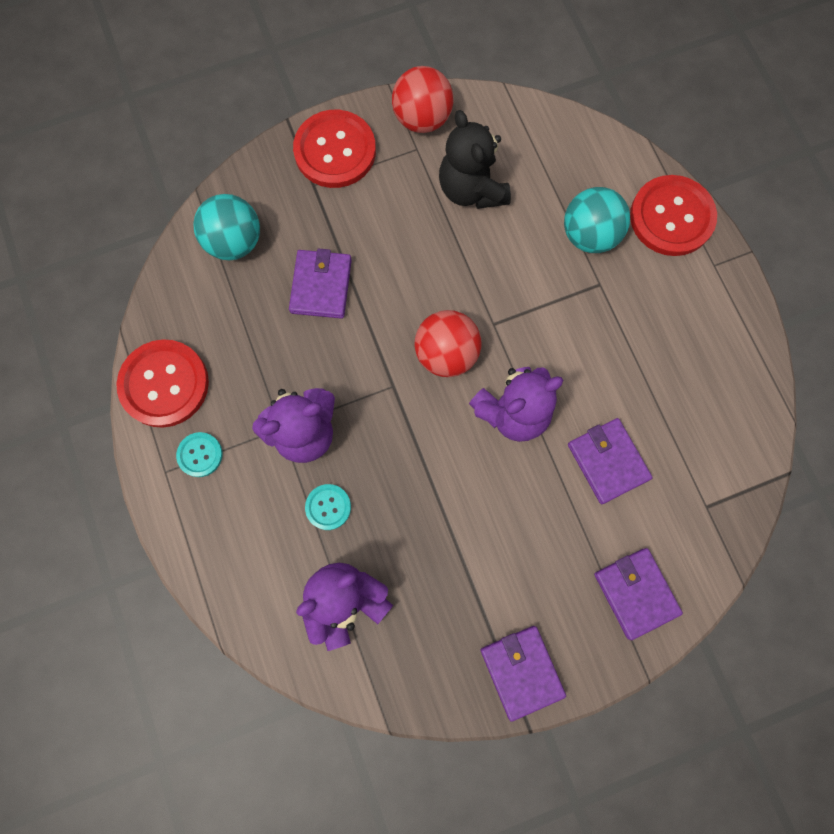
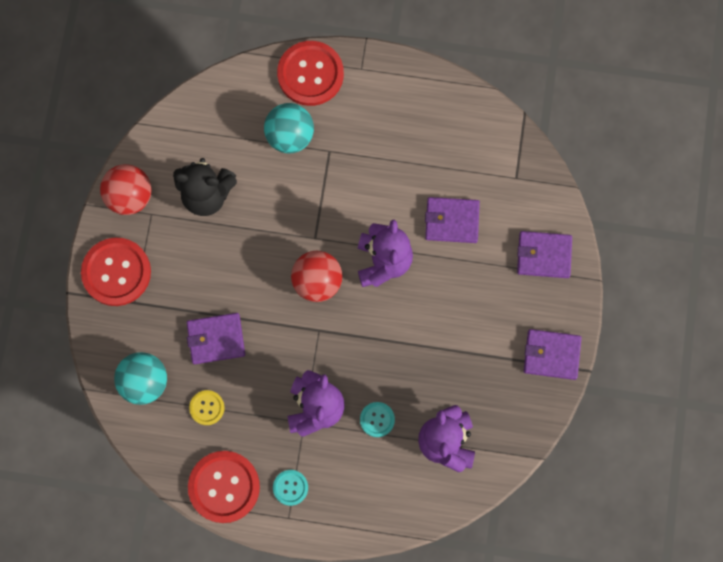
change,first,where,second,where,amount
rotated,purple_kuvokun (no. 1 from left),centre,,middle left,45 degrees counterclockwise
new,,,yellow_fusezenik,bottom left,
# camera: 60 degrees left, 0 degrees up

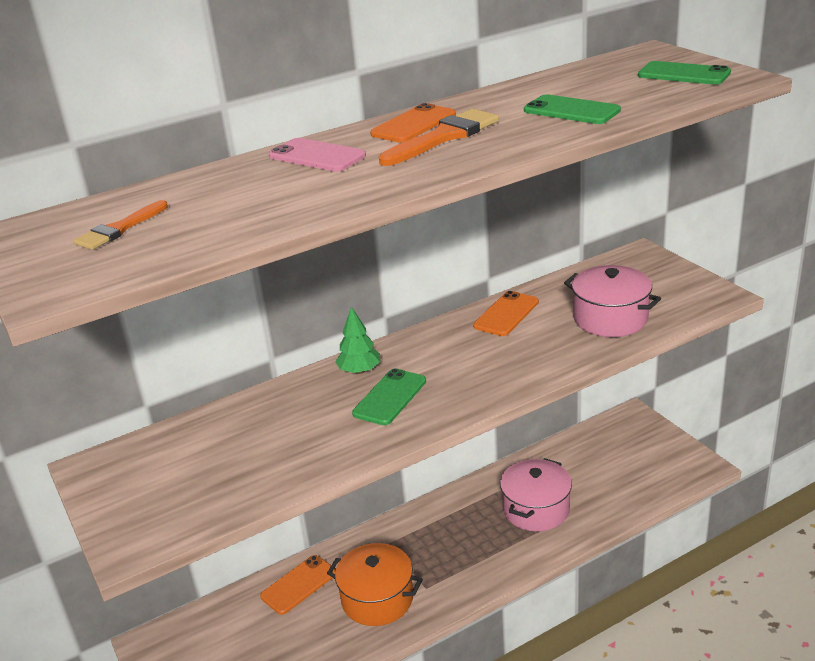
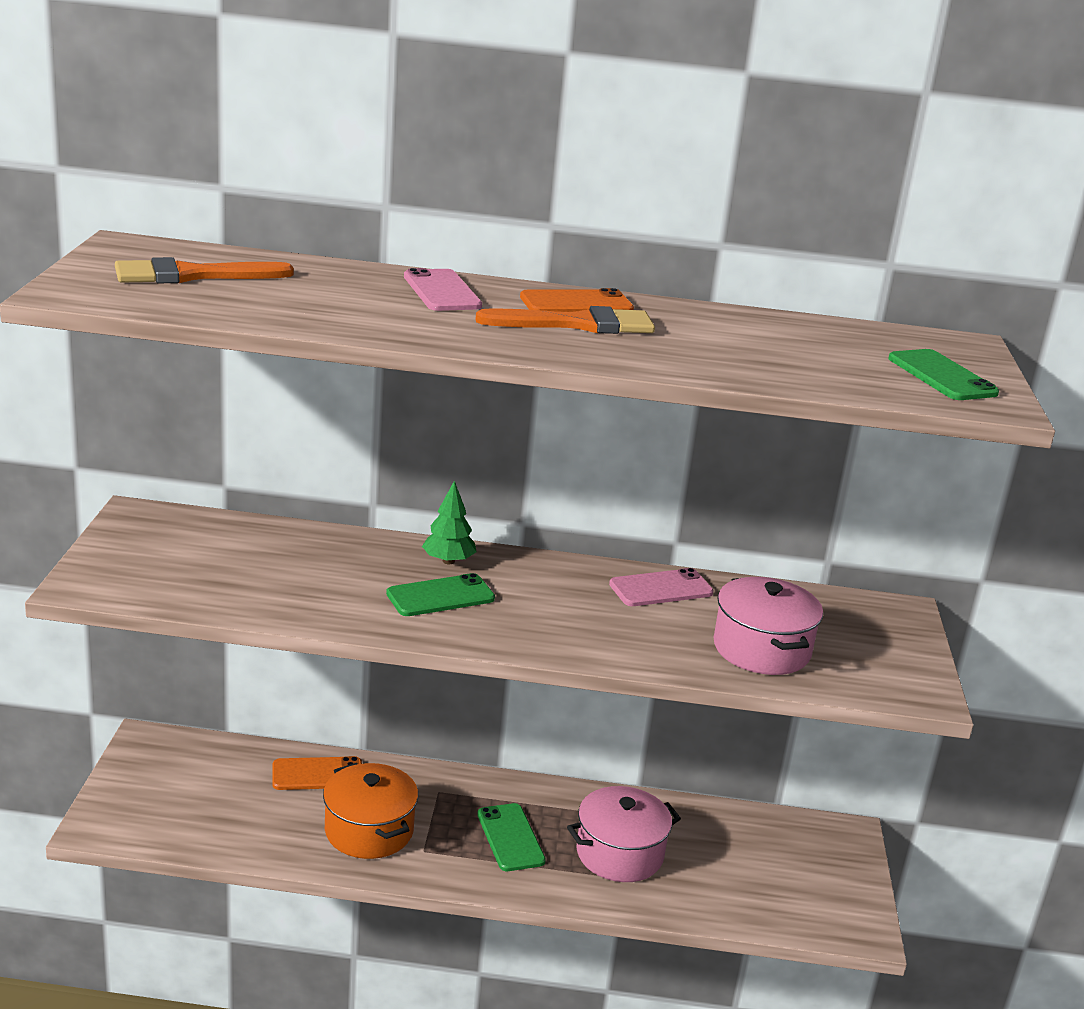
change,first,where,second,where,amount
scaled,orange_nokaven (no. 1 from left),middle left,,top left,x1.56
shifted,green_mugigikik (no. 2 from left),top right,,bottom centre,
repainted,orange_mugigikik (no. 3 from left),centre,pink_mugigikik (no. 2 from left),centre,
# camera: 30 degrees right, 5 degrees down

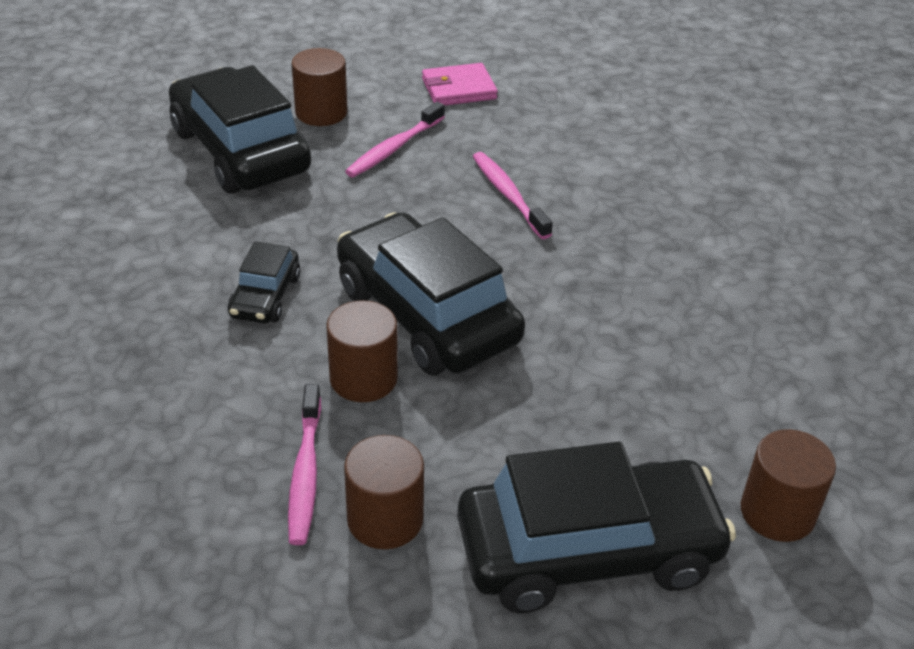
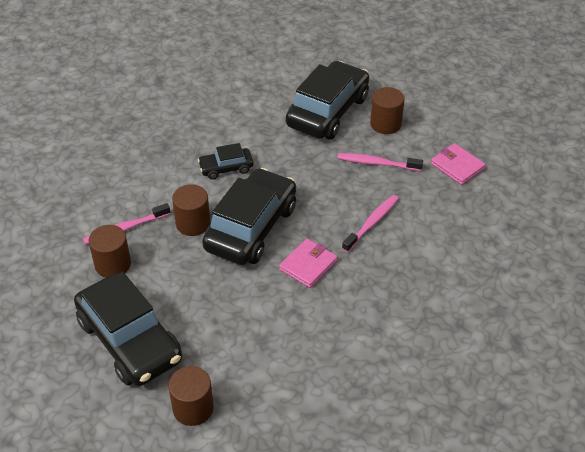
change,first,where,second,where,amount
new,,,pink_kuvokun (no. 1 from left),centre,
# camera: 65 degrees right, 5 degrees up

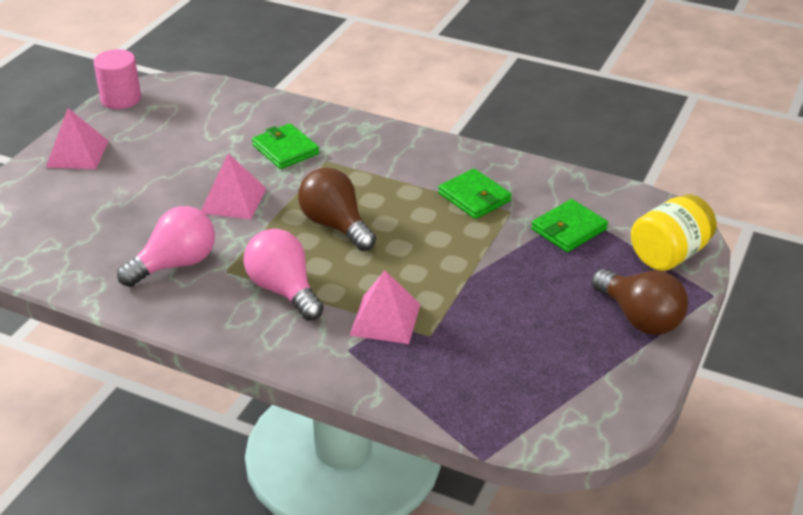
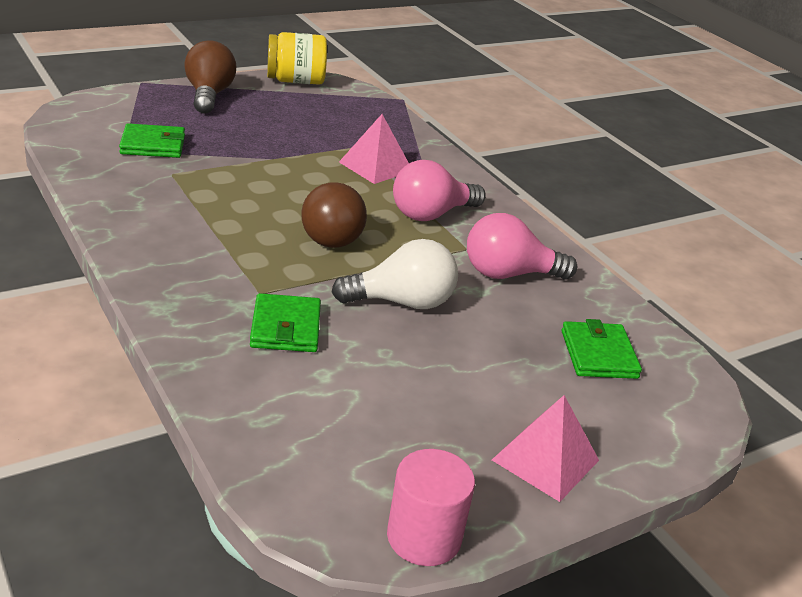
change,first,where,second,where,amount
shifted,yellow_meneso,middle right,,top centre,
swapped,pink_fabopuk (no. 2 from left),middle left,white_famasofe,centre,
rotated,pink_famasofe (no. 2 from left in the first image),centre,pink_famasofe (no. 1 from left),top centre,60 degrees clockwise
shifted,green_kuvokun (no. 2 from left in the first image),centre,green_kuvokun (no. 3 from left),middle right,
# camera: 150 degrees left, 5 degrees down

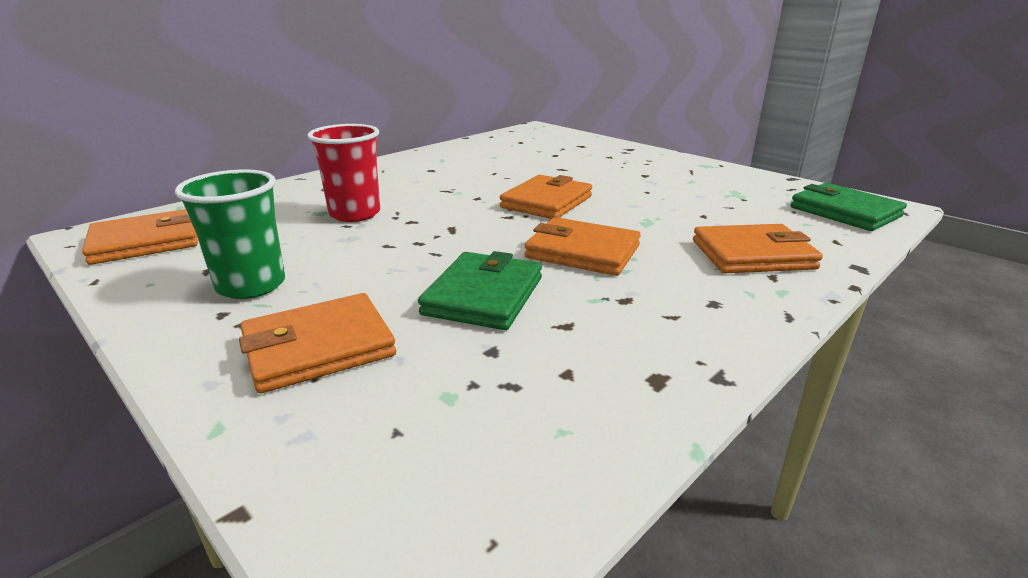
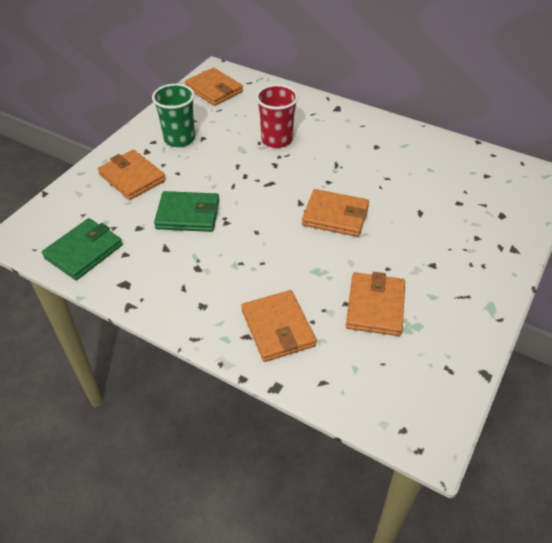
change,first,where,second,where,amount
shifted,green_kuvokun (no. 2 from left in the first image),middle right,green_kuvokun (no. 1 from left),middle left,
shifted,orange_kuvokun (no. 4 from left in the first image),centre,orange_kuvokun (no. 5 from left),middle right,
# camera: 75 degrees right, 20 degrees up

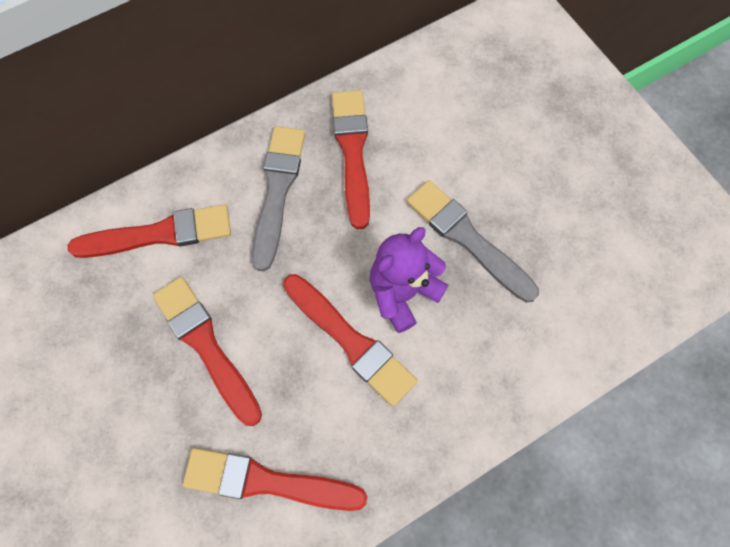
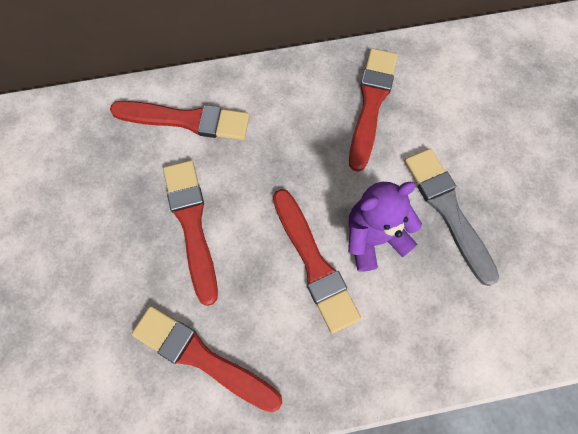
change,first,where,second,where,amount
gone,grey_nokaven (no. 1 from left),centre,,,
# camera: 20 degrees right, 0 degrees up

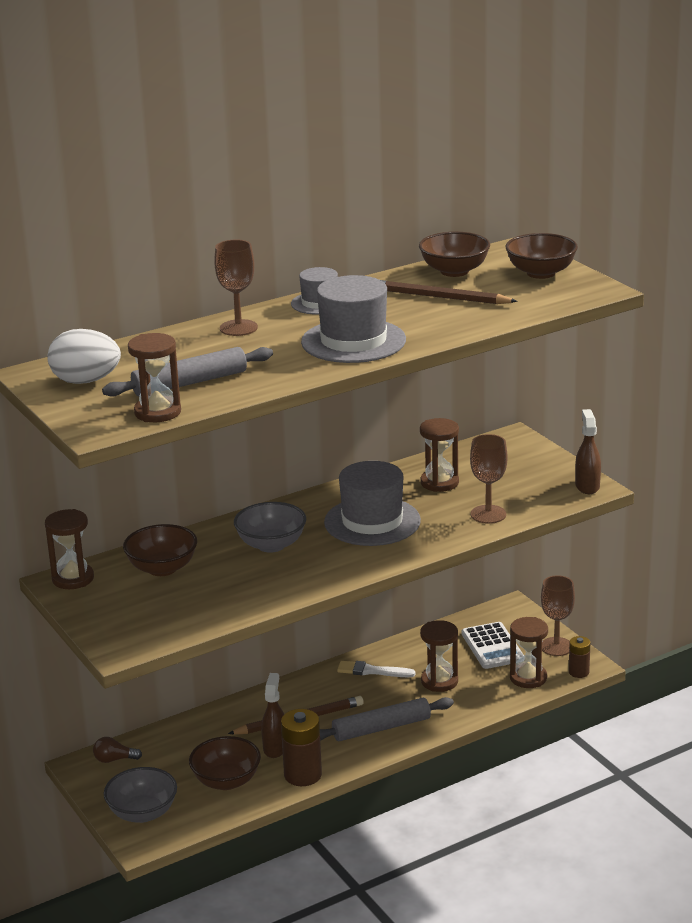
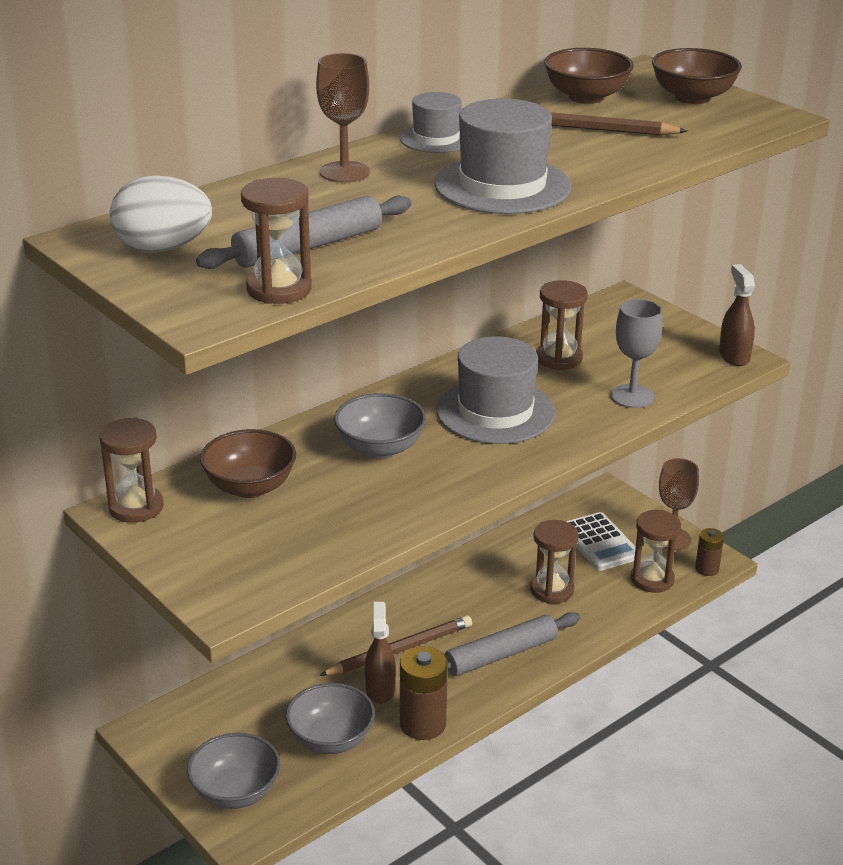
change,first,where,second,where,amount
repainted,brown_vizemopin (no. 2 from left),bottom left,grey_vizemopin (no. 2 from left),bottom centre,
repainted,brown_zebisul (no. 2 from left),middle right,grey_zebisul,middle right,
gone,brown_famasofe,bottom left,,,
gone,white_nokaven,bottom centre,,,
# camera: 10 degrees left, 5 degrees up

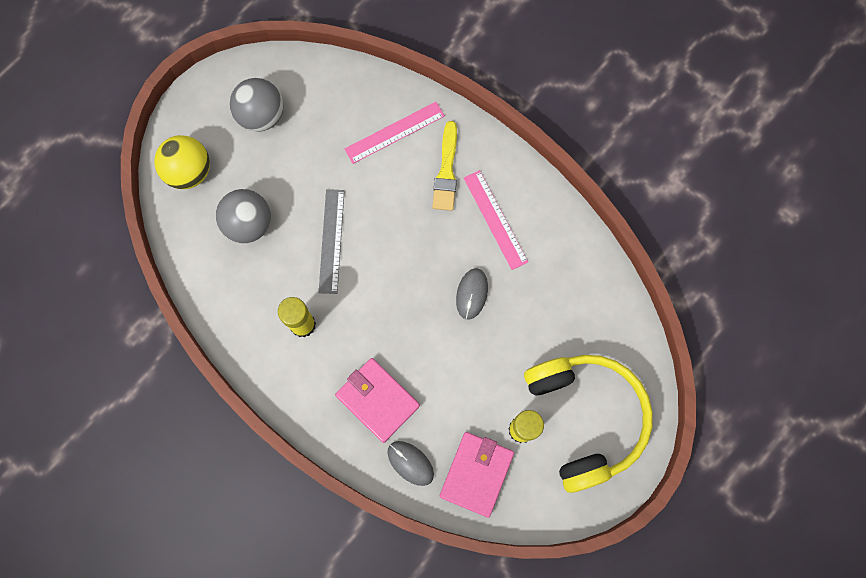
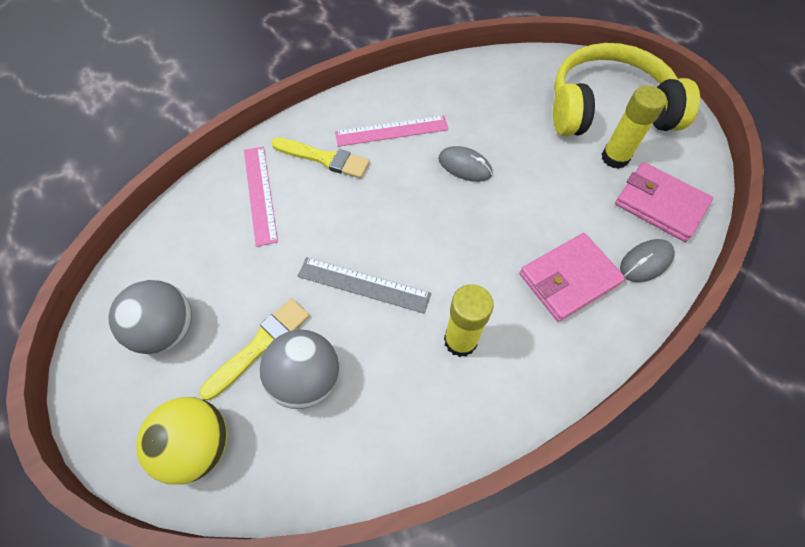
change,first,where,second,where,amount
new,,,yellow_nokaven (no. 1 from left),middle left,
# camera: 75 degrees left, 15 degrees down

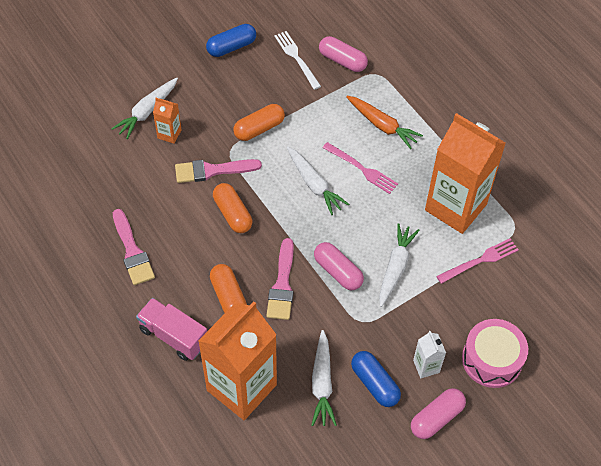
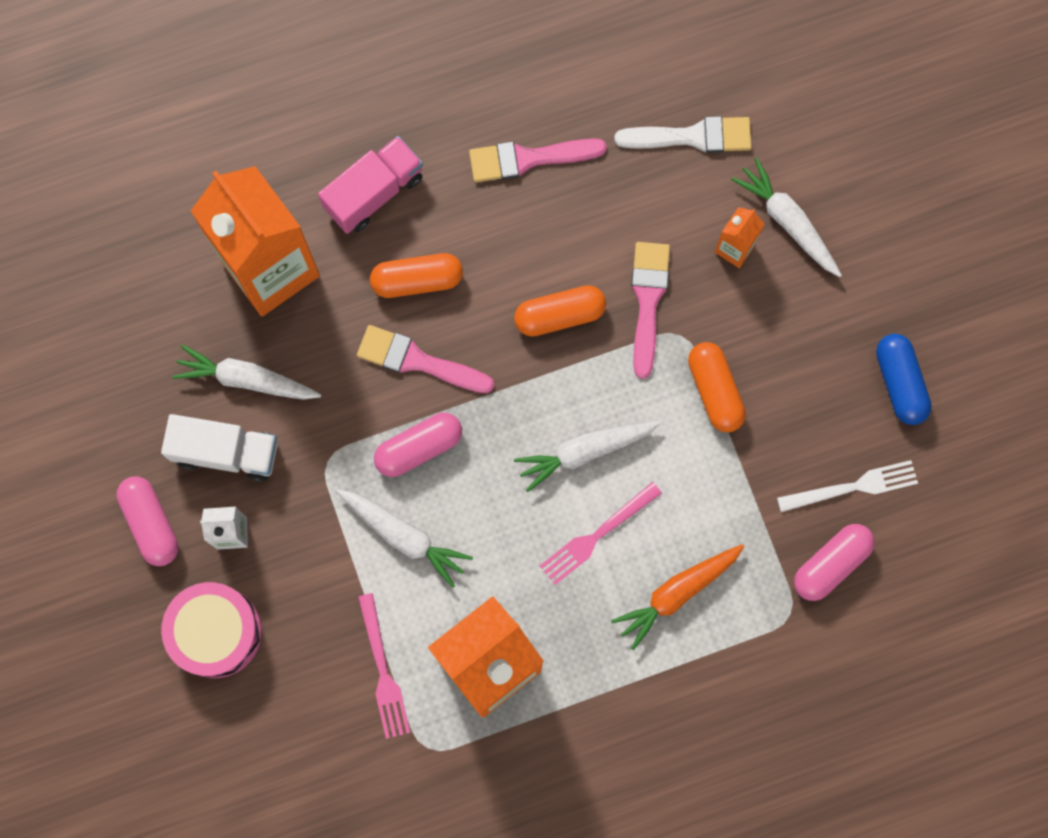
change,first,where,second,where,amount
swapped,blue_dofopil (no. 2 from left),bottom centre,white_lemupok,middle left,
new,,,white_nokaven,top centre,
# camera: 105 degrees right, 20 degrees up

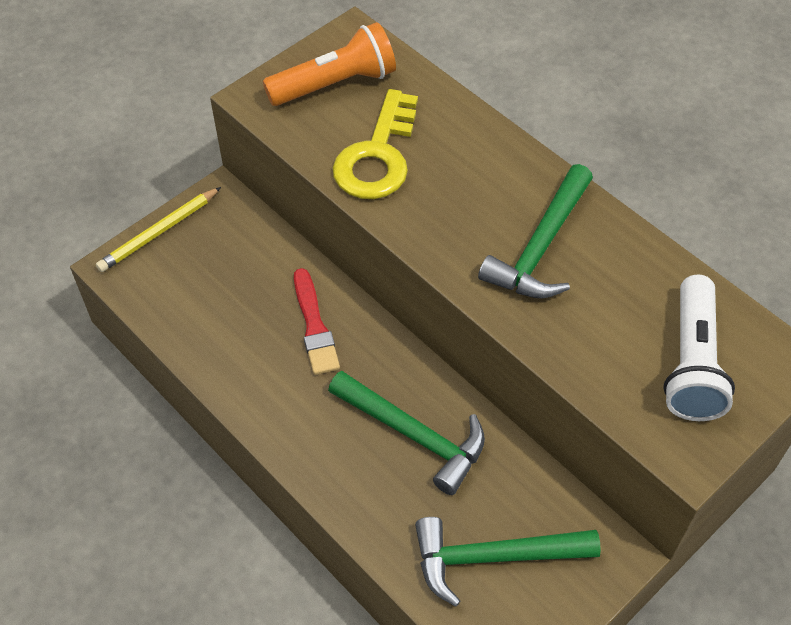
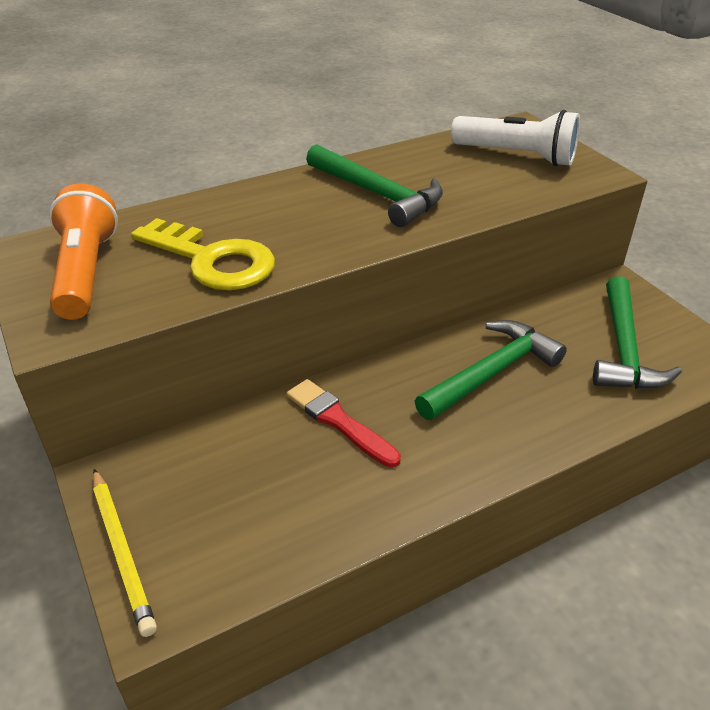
change,first,where,second,where,amount
rotated,red_nokaven,centre,,centre,135 degrees counterclockwise
# camera: 75 degrees left, 15 degrees down

